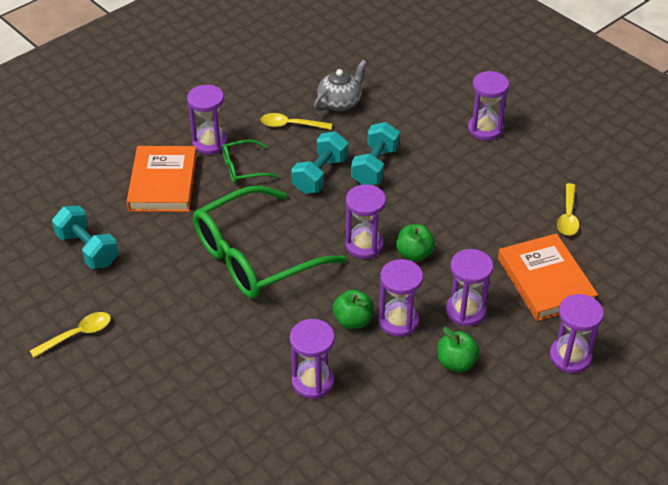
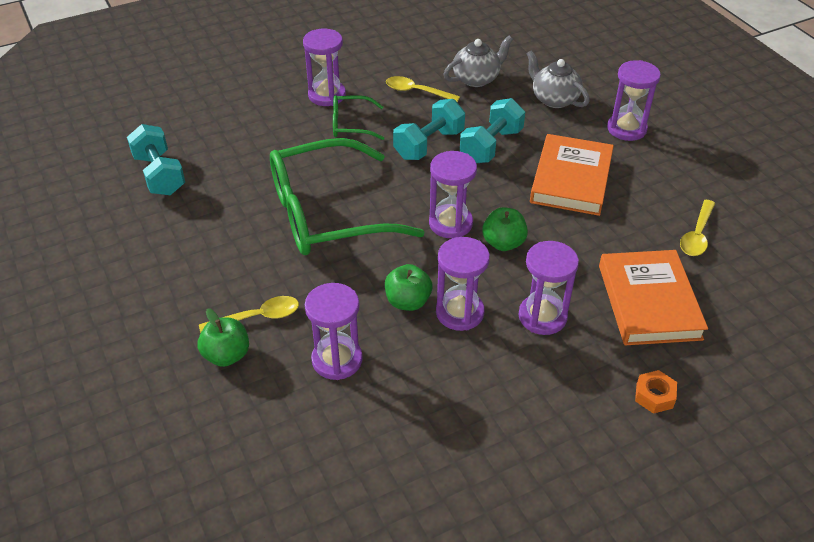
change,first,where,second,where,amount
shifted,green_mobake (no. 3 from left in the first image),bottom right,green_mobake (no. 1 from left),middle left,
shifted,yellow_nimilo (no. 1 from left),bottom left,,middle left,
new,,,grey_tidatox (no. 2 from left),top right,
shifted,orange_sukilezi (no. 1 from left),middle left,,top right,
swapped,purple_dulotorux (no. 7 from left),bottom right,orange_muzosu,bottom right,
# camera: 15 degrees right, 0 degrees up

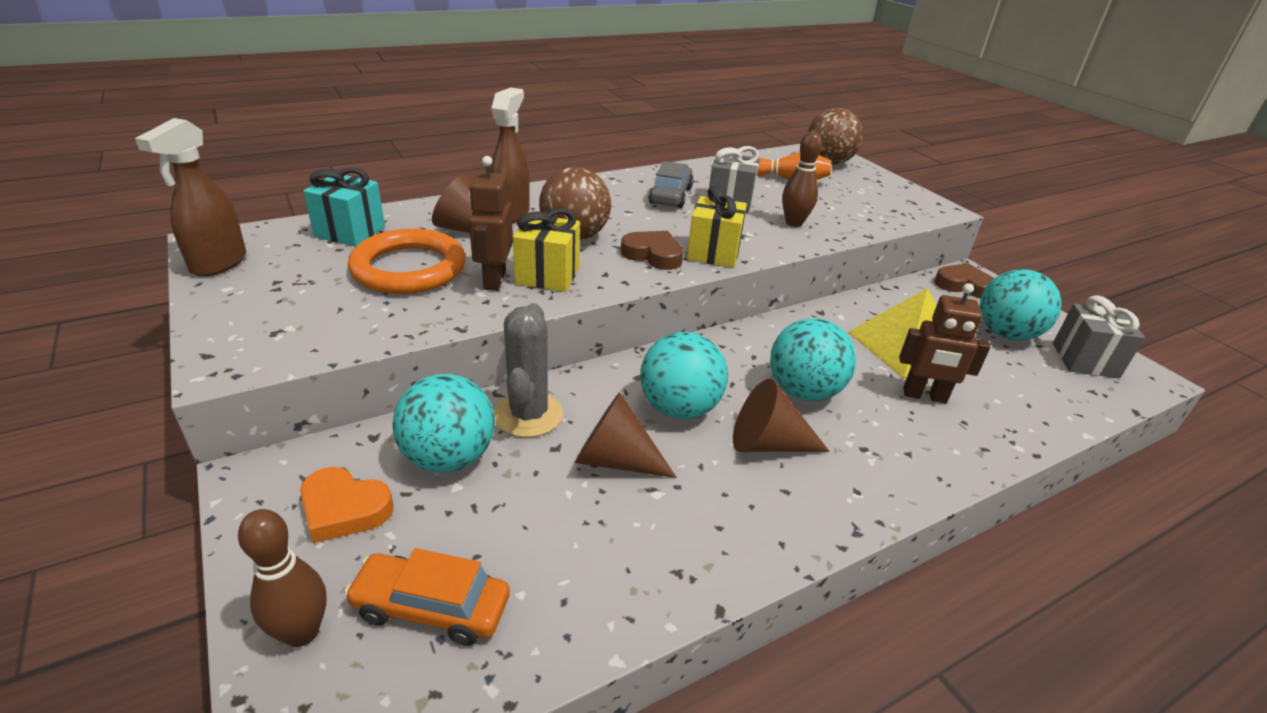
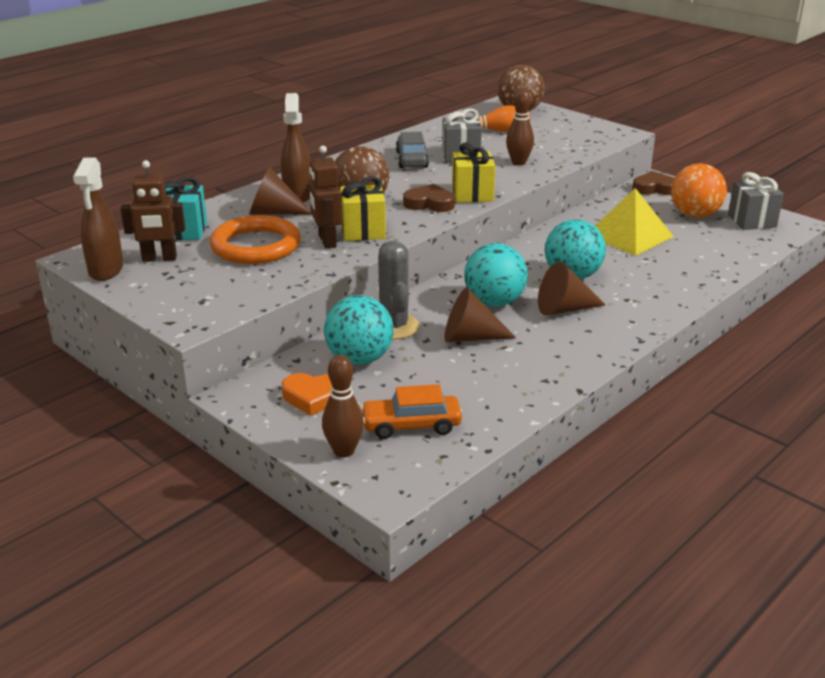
change,first,where,second,where,amount
shifted,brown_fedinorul (no. 2 from left in the first image),middle right,brown_fedinorul (no. 1 from left),top left,
repainted,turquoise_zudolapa (no. 4 from left),middle right,orange_zudolapa,top right,
# camera: 15 degrees left, 5 degrees down

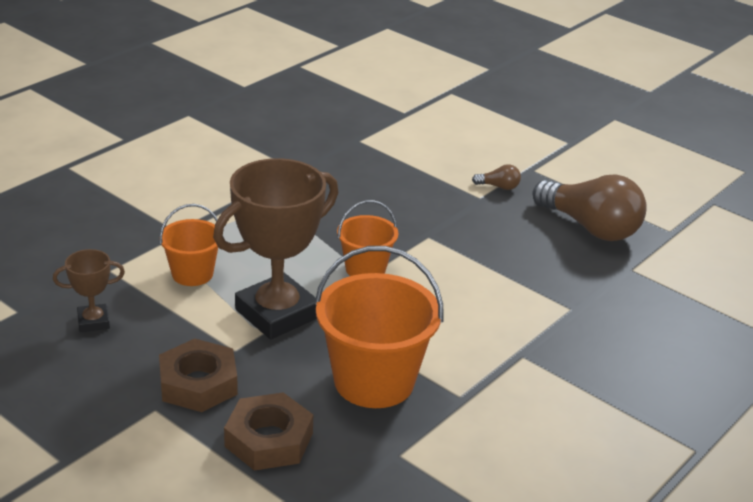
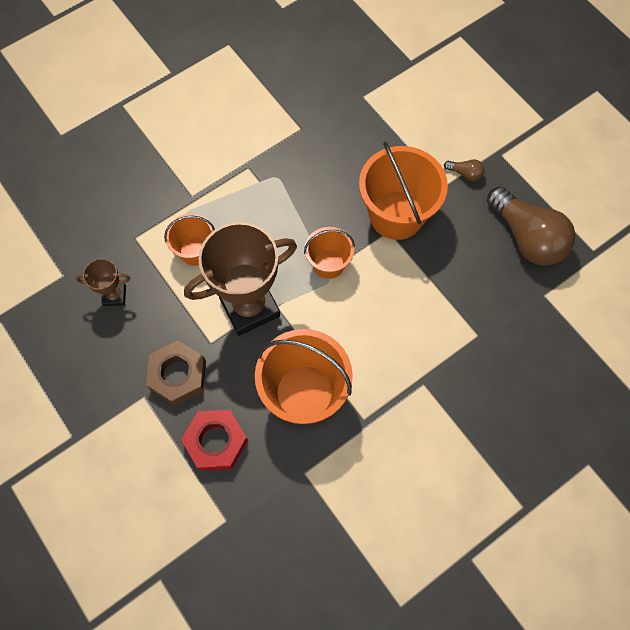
change,first,where,second,where,amount
repainted,brown_muzosu (no. 2 from left),bottom centre,red_muzosu,bottom centre,
new,,,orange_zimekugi (no. 4 from left),top centre,
# camera: 15 degrees right, 35 degrees up

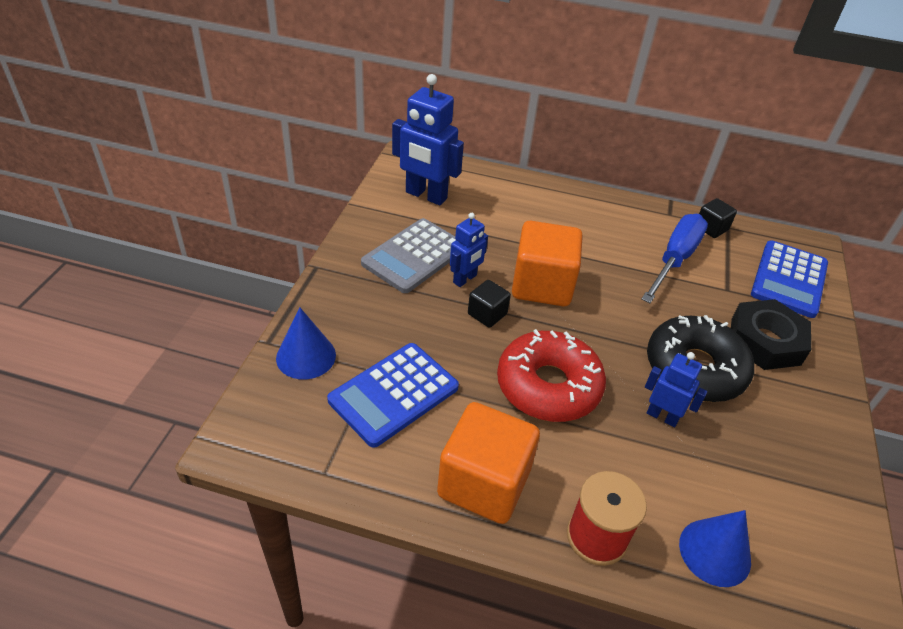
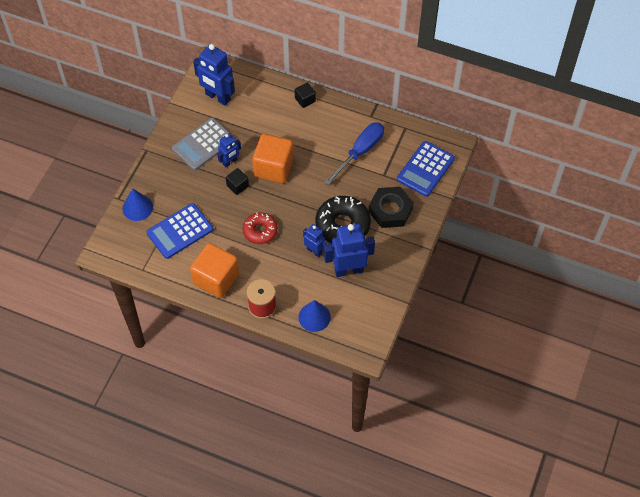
change,first,where,second,where,amount
scaled,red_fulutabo,centre,,centre,x0.63
shifted,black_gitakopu (no. 2 from left),middle right,,top centre,
new,,,blue_fedinorul (no. 4 from left),centre,
# camera: 10 degrees right, 15 degrees up

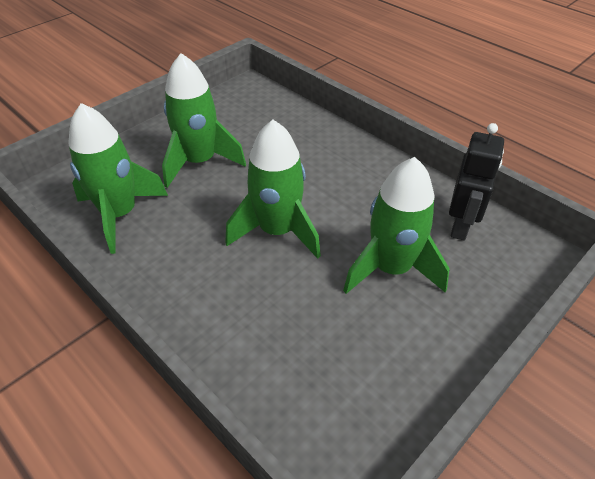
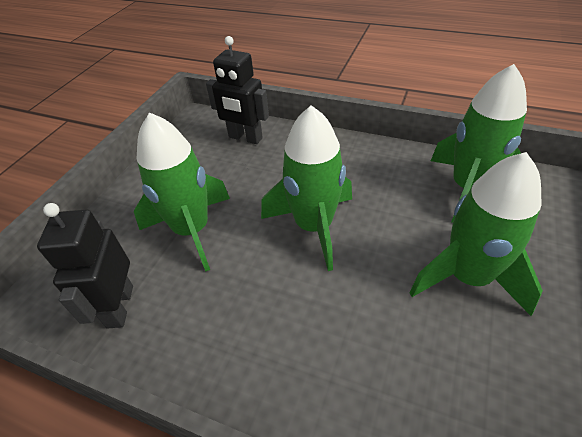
change,first,where,second,where,amount
new,,,black_fedinorul (no. 2 from left),top centre,
# camera: 160 degrees right, 0 degrees up

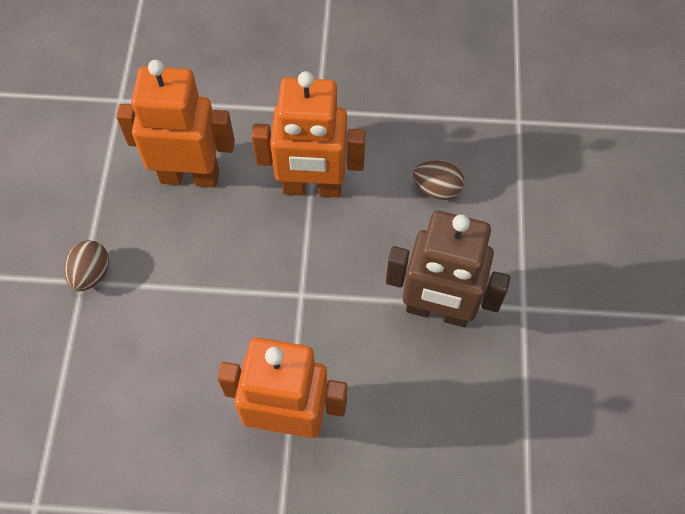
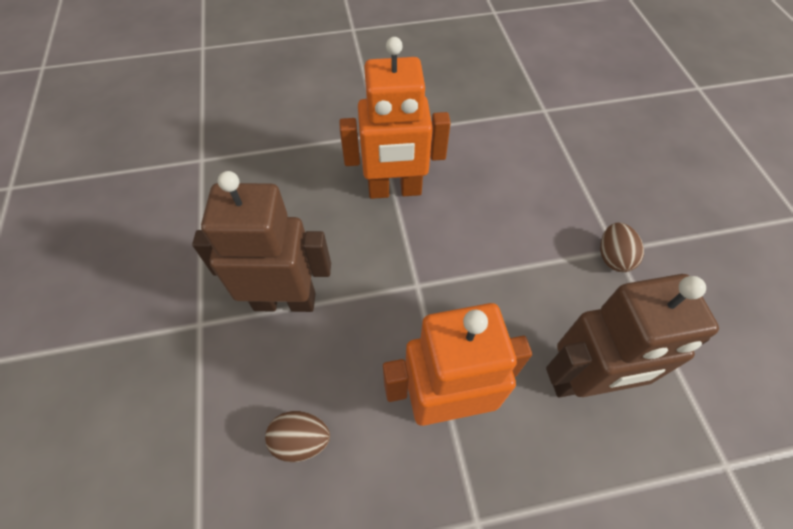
change,first,where,second,where,amount
repainted,orange_fedinorul (no. 1 from left),top left,brown_fedinorul (no. 2 from left),middle right,
# camera: 165 degrees right, 5 degrees down

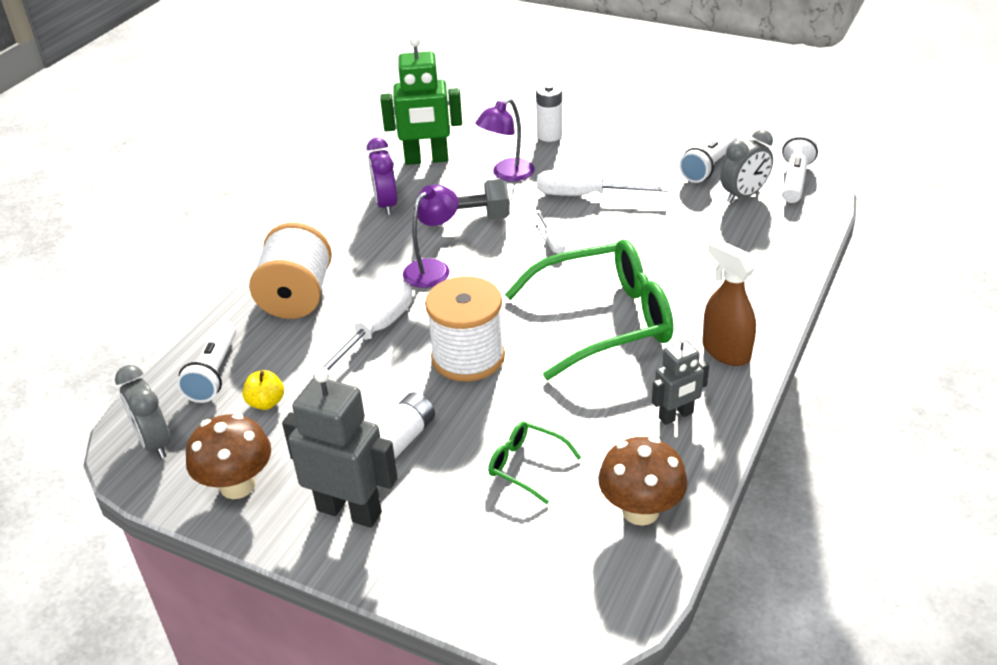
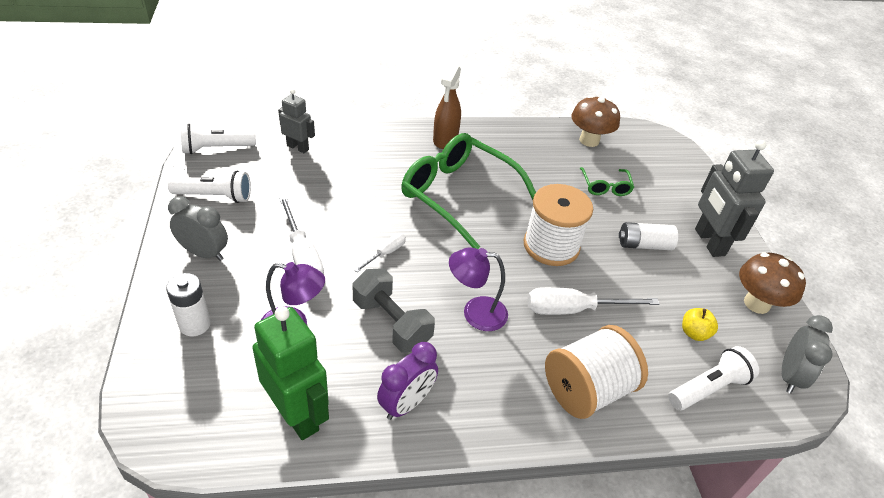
change,first,where,second,where,amount
shifted,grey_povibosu (no. 2 from left in the first image),top right,grey_povibosu (no. 1 from left),middle left,
shifted,grey_fedinorul (no. 2 from left in the first image),middle right,grey_fedinorul (no. 1 from left),top centre,
# camera: 130 degrees left, 5 degrees up

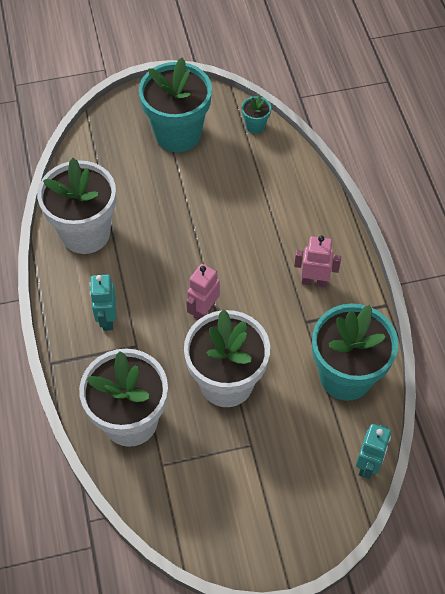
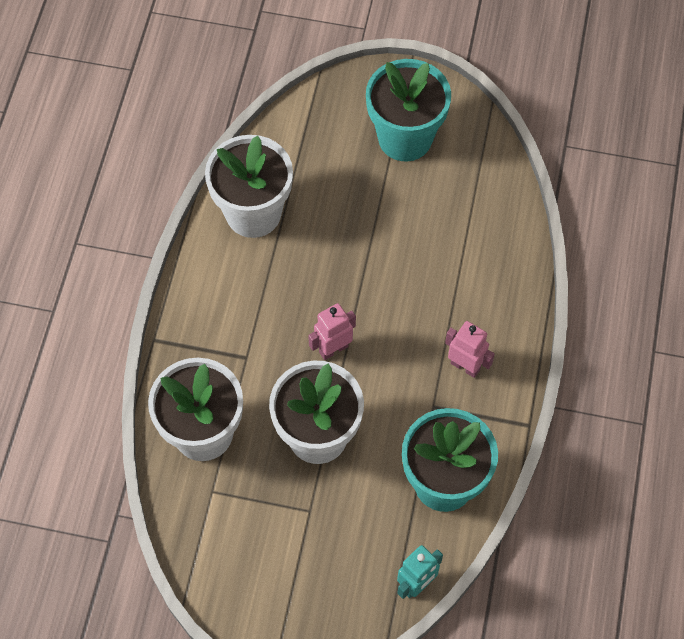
change,first,where,second,where,amount
gone,turquoise_fedinorul (no. 1 from left),middle left,,,
gone,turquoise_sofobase (no. 2 from left),top centre,,,
# camera: 25 degrees right, 5 degrees up

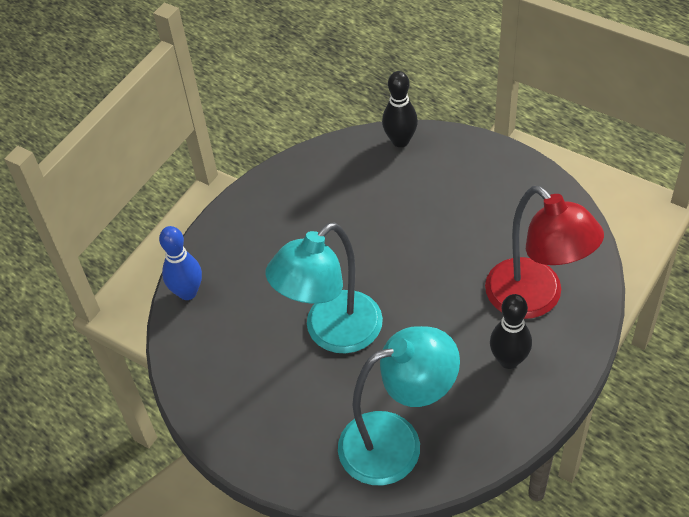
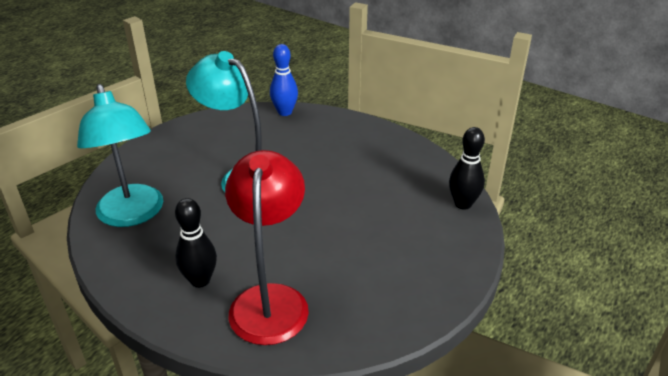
change,first,where,second,where,amount
rotated,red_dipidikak,middle right,,centre,135 degrees clockwise
# camera: 80 degrees right, 15 degrees down

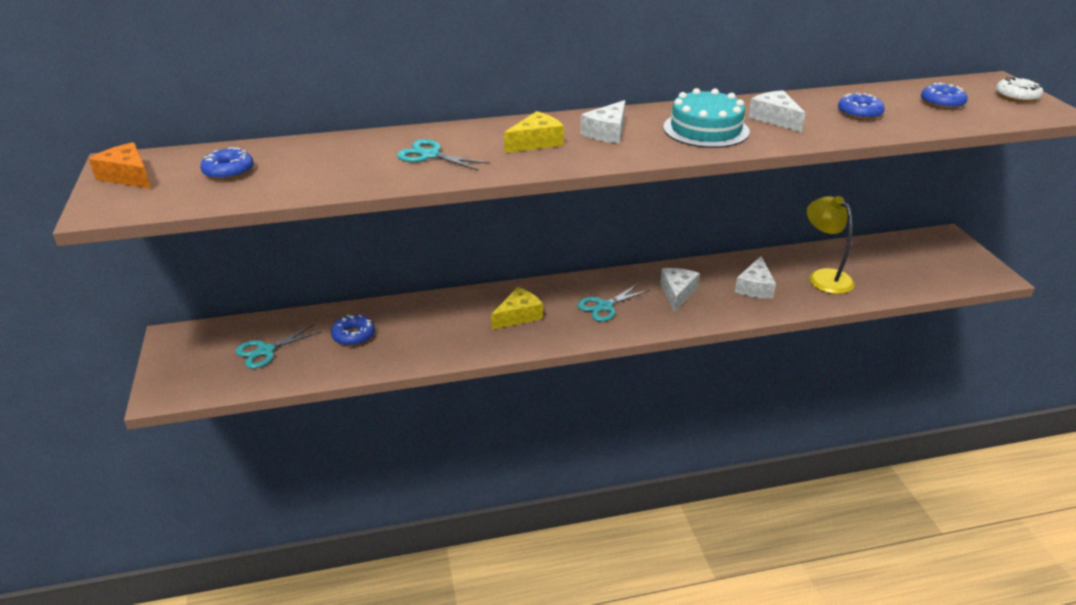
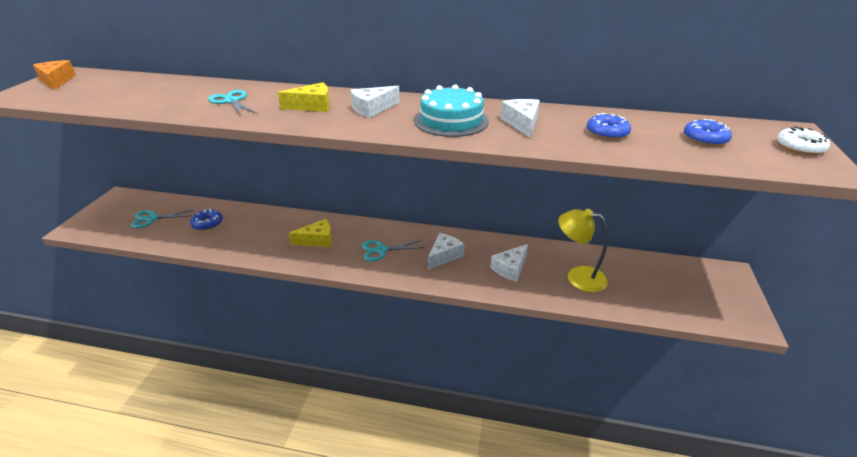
change,first,where,second,where,amount
rotated,yellow_dipidikak,middle right,,middle right,60 degrees counterclockwise
gone,blue_fulutabo (no. 1 from left),top left,,,
# camera: 25 degrees right, 0 degrees up

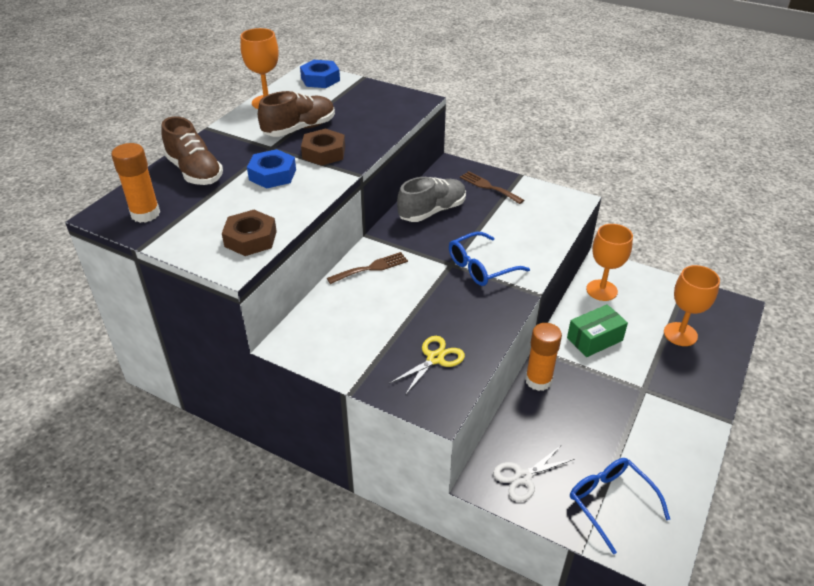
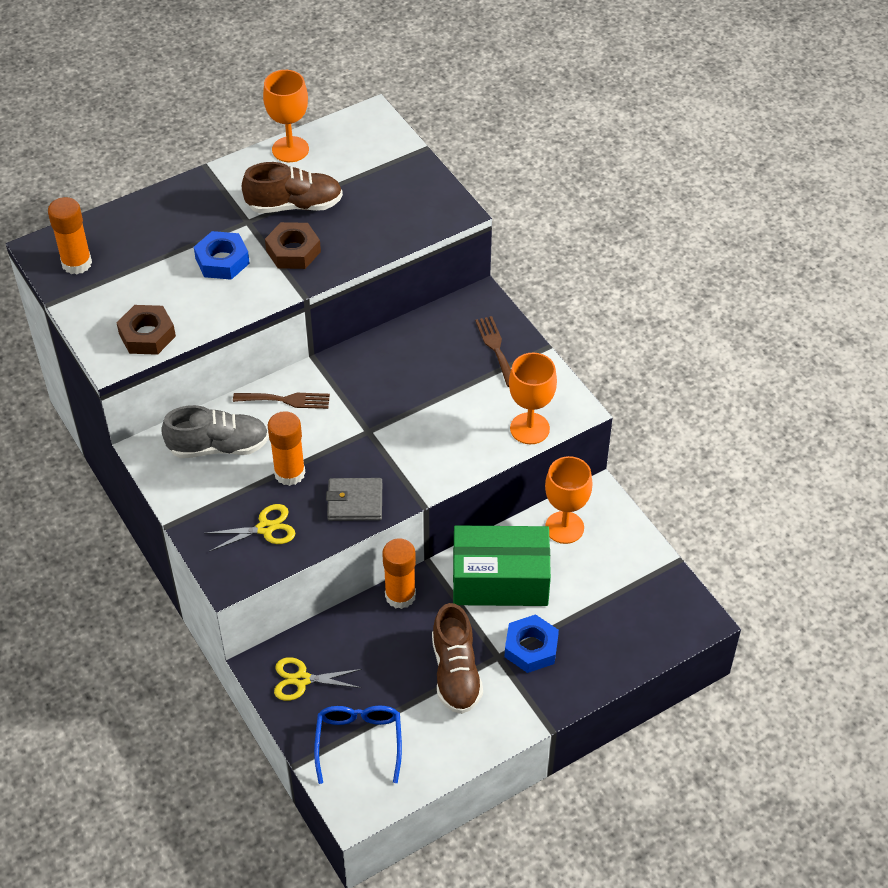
change,first,where,second,where,amount
shifted,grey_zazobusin,centre,,middle left,
new,,,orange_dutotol (no. 2 from left),middle left,
repainted,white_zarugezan,bottom centre,yellow_zarugezan (no. 2 from left),bottom centre,
new,,,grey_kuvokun,centre,
shifted,brown_zazobusin (no. 1 from left in the first image),top left,brown_zazobusin (no. 2 from left),bottom centre,
scaled,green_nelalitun,middle right,,centre,x1.65
shifted,blue_muzosu (no. 2 from left),top centre,,bottom centre,
shifted,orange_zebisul (no. 3 from left in the first image),middle right,orange_zebisul (no. 2 from left),centre,
gone,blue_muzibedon (no. 1 from left),centre,,,
# camera: 30 degrees right, 10 degrees up

